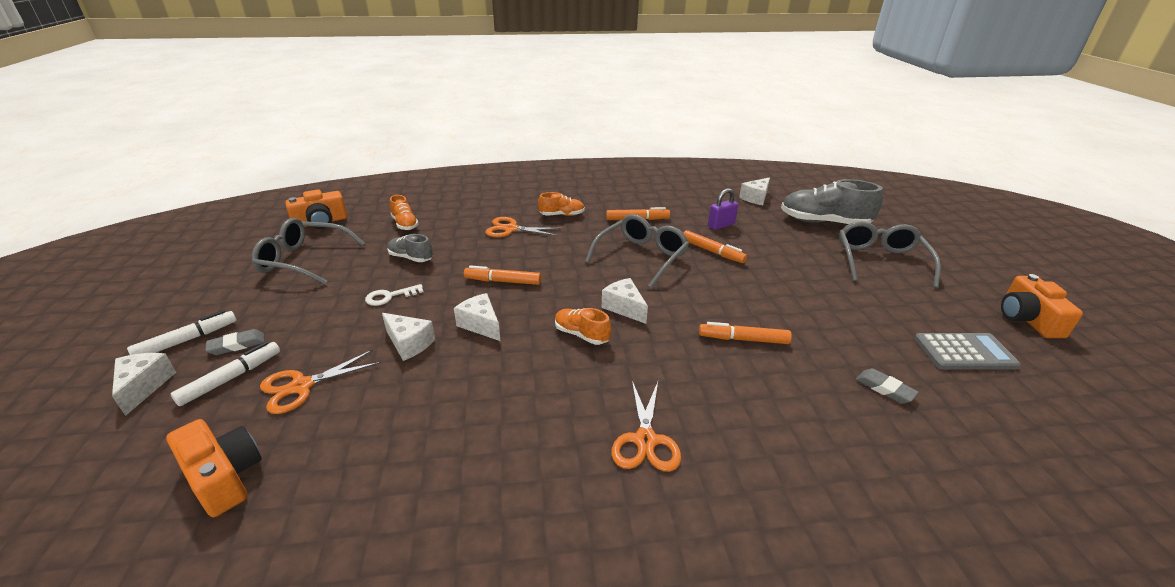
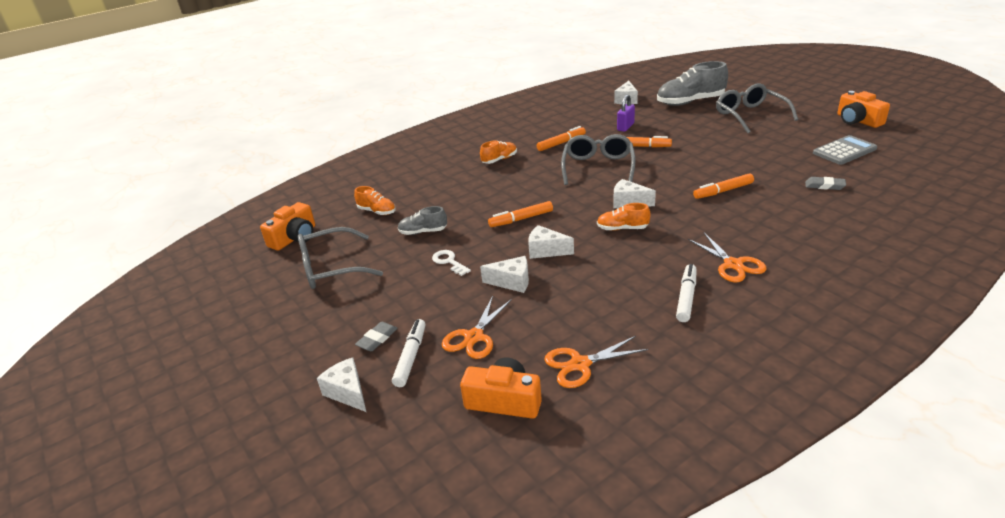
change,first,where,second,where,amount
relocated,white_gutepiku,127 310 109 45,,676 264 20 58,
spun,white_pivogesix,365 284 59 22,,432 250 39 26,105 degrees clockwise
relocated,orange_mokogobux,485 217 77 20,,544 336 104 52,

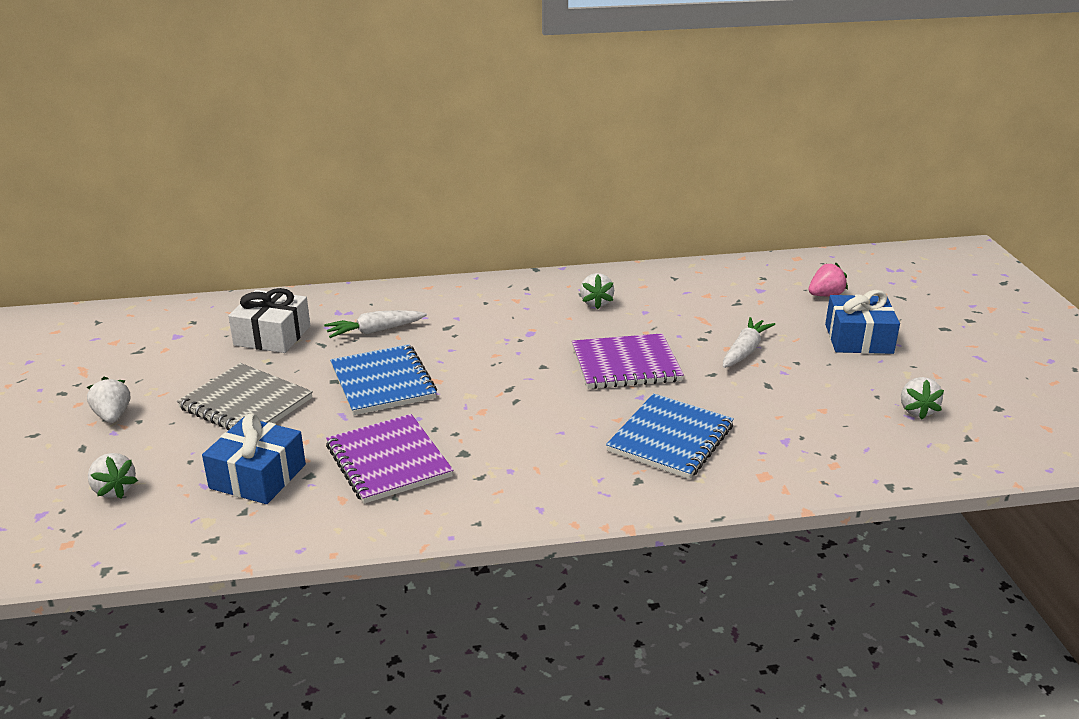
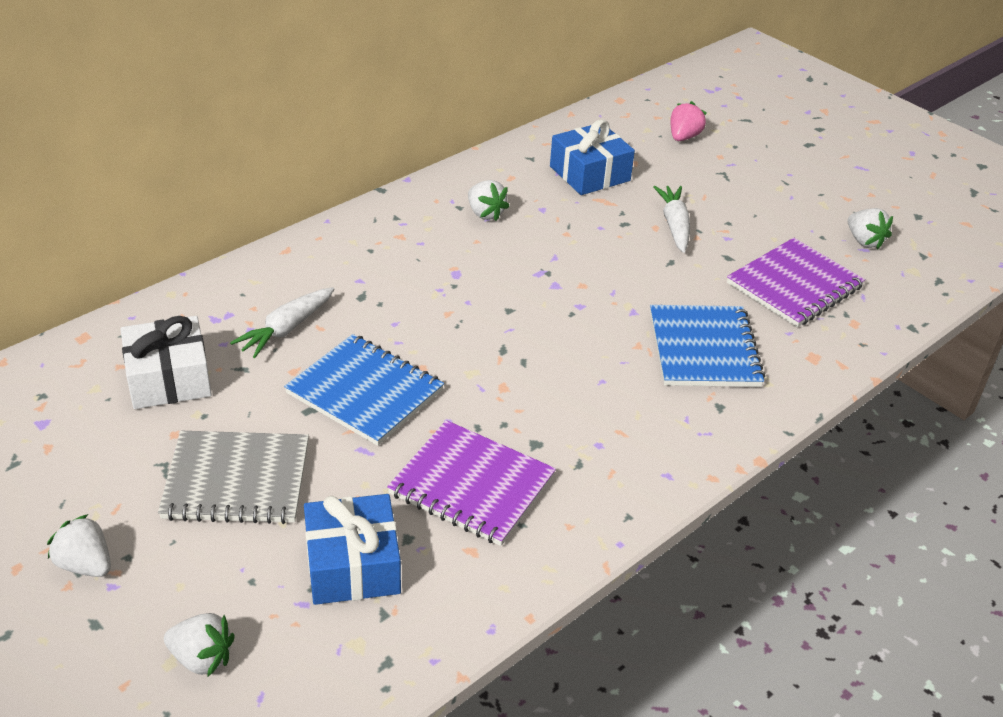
change,first,where,second,where,amount
relocated,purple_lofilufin,572 333 112 56,,727 238 138 89,
relocated,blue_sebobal,825 290 75 64,,550 119 85 76,

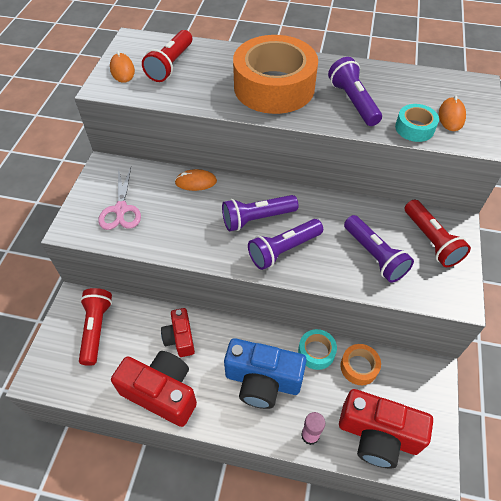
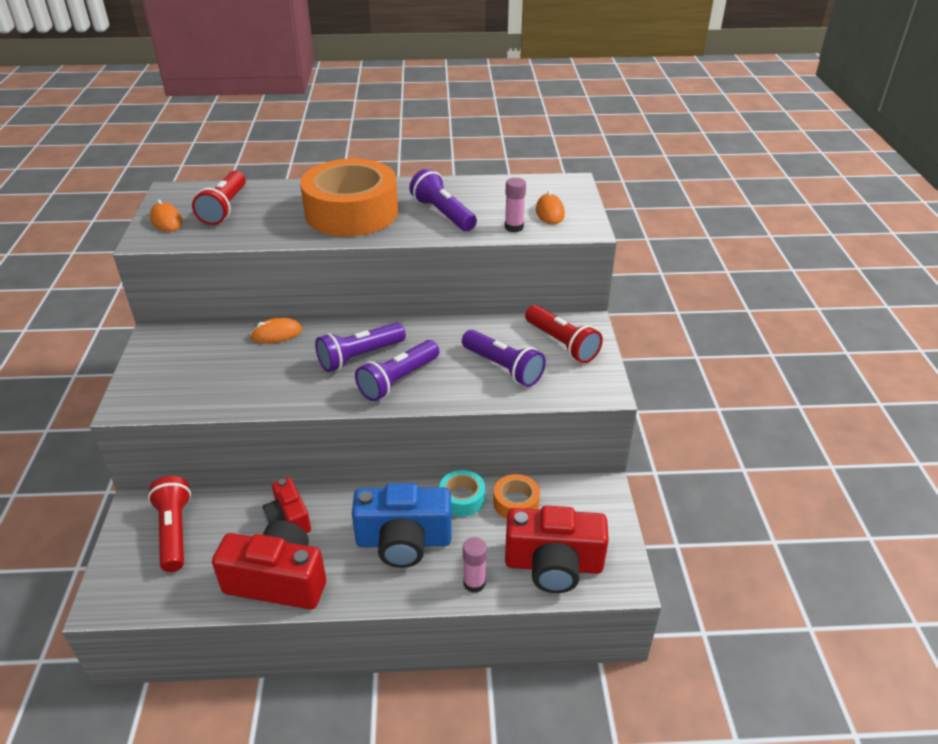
change,first,where,second,where,amount
missing,pink_mokogobux,98 167 43 63,,,
exchanged,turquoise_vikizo,395 104 44 38,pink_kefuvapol,505 178 21 54,

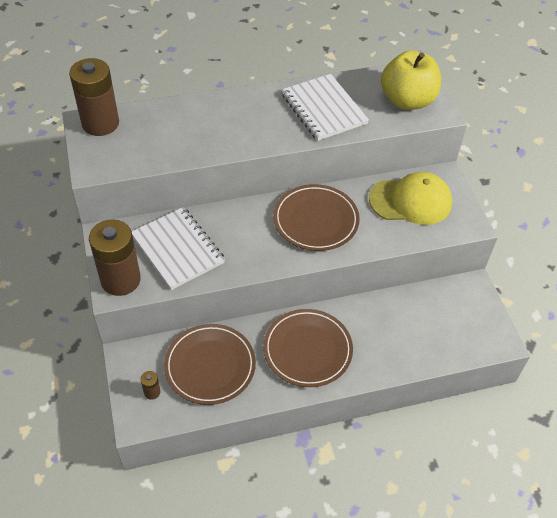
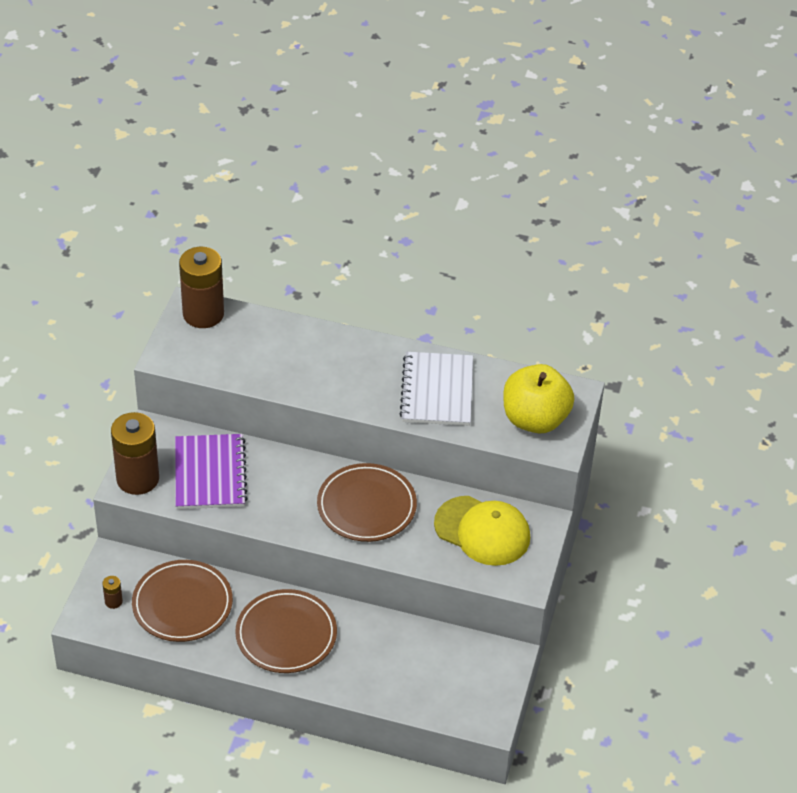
change,first,where,second,where,amount
colour,white_lofilufin,132 207 93 83,purple_lofilufin,175 434 73 75,

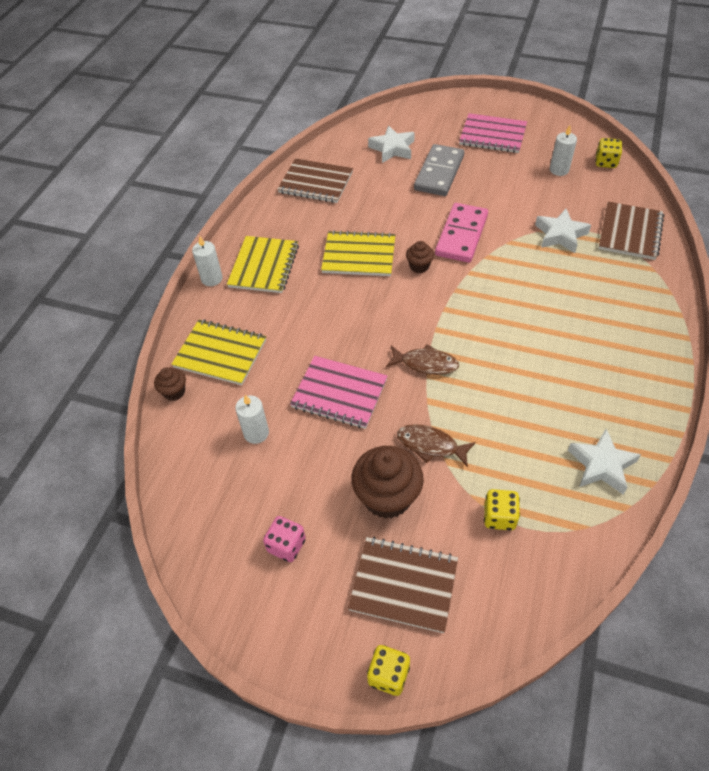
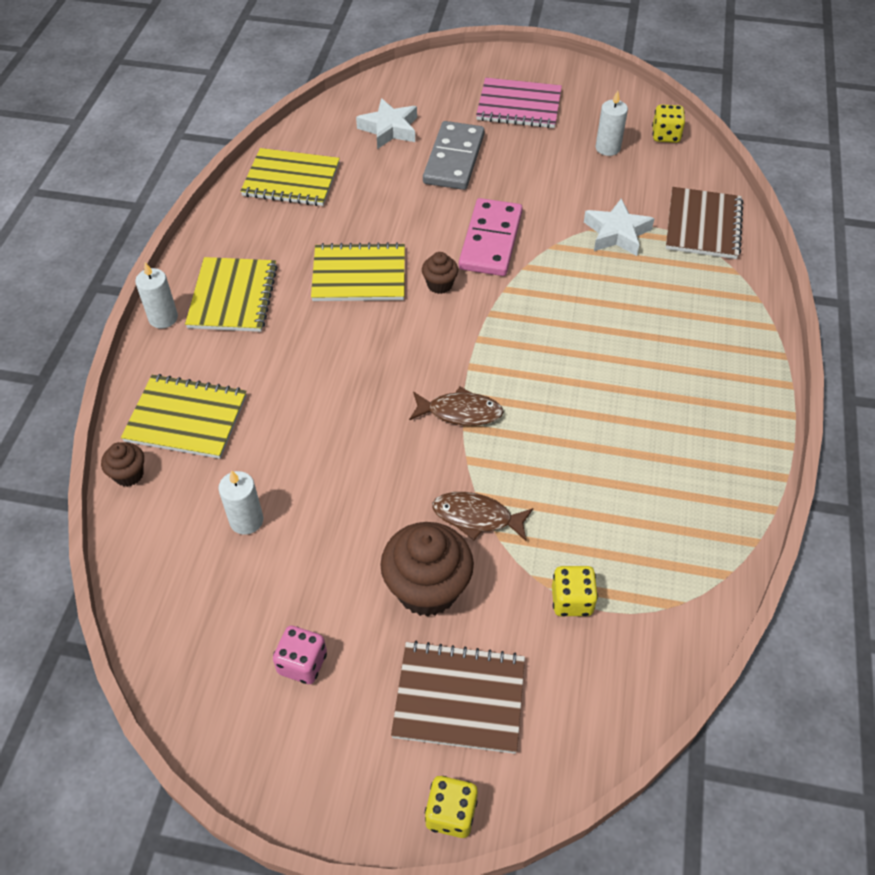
change,first,where,second,where,amount
colour,brown_lofilufin,278 158 75 45,yellow_lofilufin,240 148 100 58,
missing,pink_lofilufin,290 356 97 73,,,
missing,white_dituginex,568 429 73 66,,,

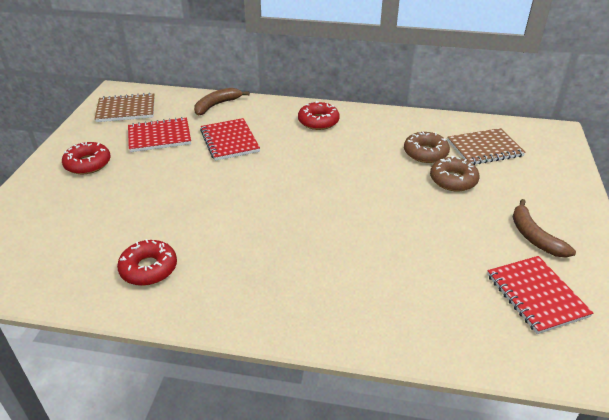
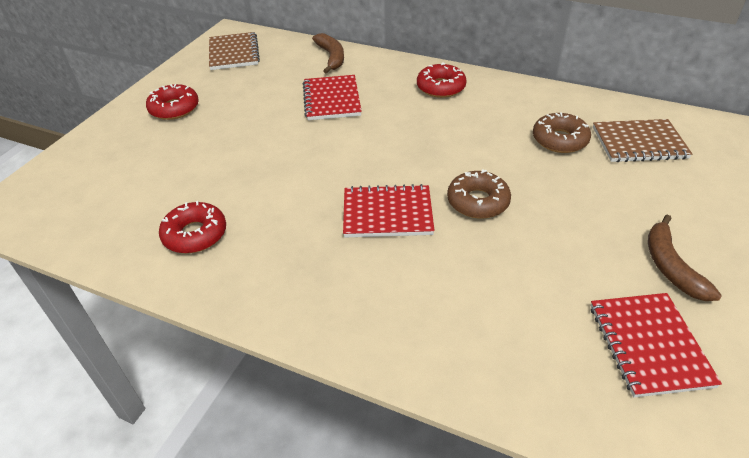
change,first,where,second,where,amount
spun,brown_lofilufin,94 93 61 29,,209 32 51 38,75 degrees clockwise
relocated,red_lofilufin,128 117 63 35,,343 184 92 54,
spun,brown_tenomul,194 88 56 27,,312 33 32 41,105 degrees clockwise
relocated,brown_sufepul,430 156 49 35,,447 169 64 50,

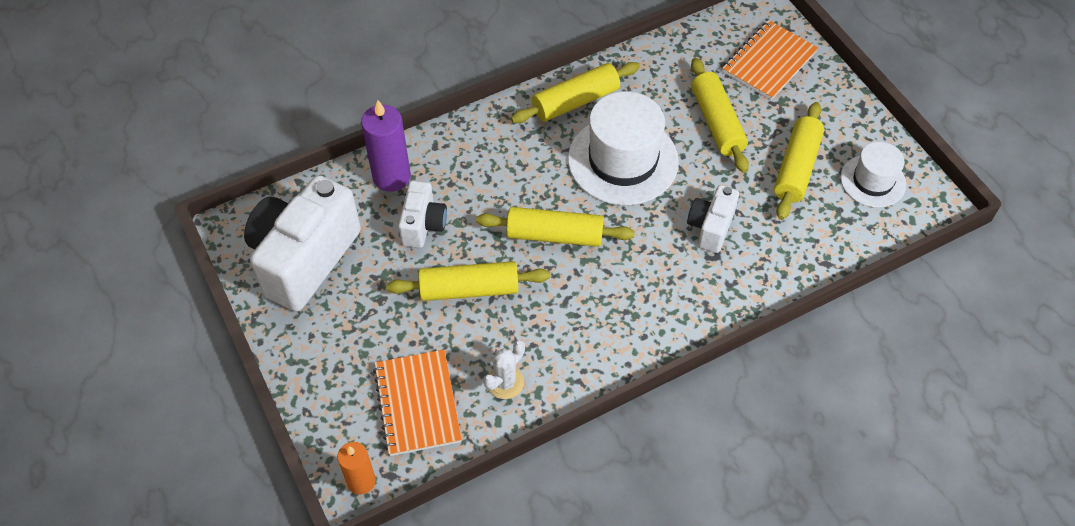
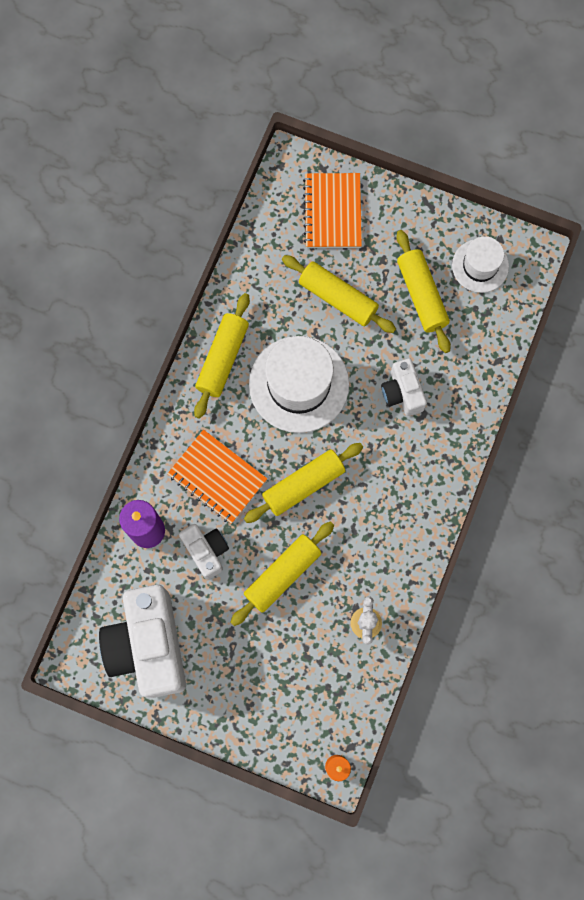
change,first,where,second,where,amount
relocated,orange_lofilufin,373 350 89 106,,167 429 100 95,

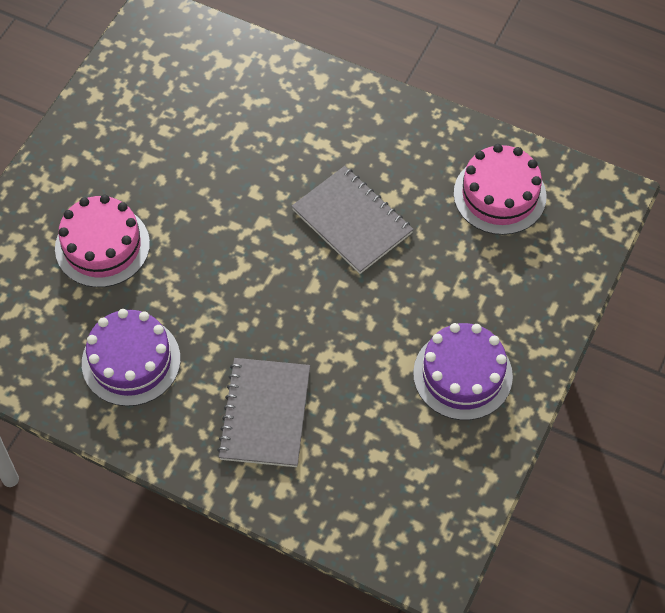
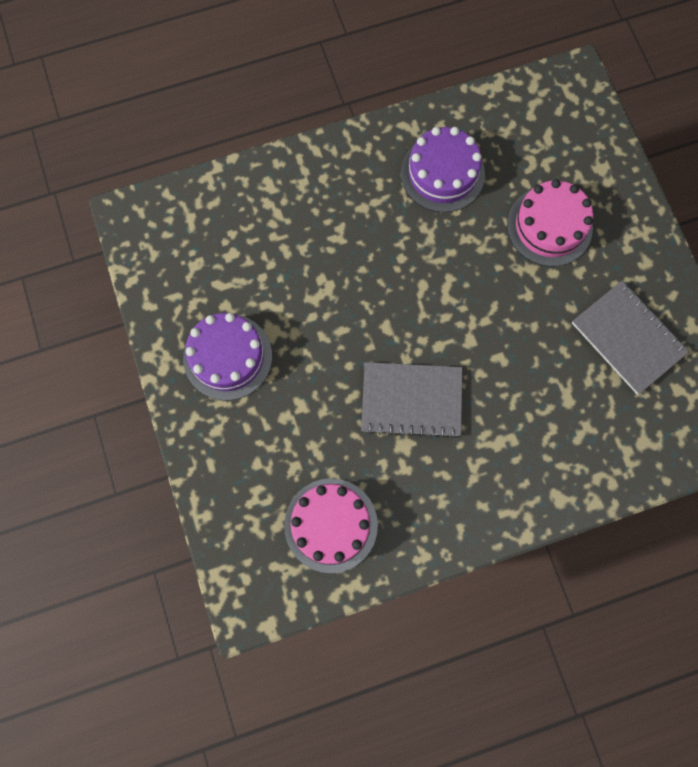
change,first,where,second,where,amount
relocated,grey_lofilufin,217 358 93 109,,572 281 117 113,

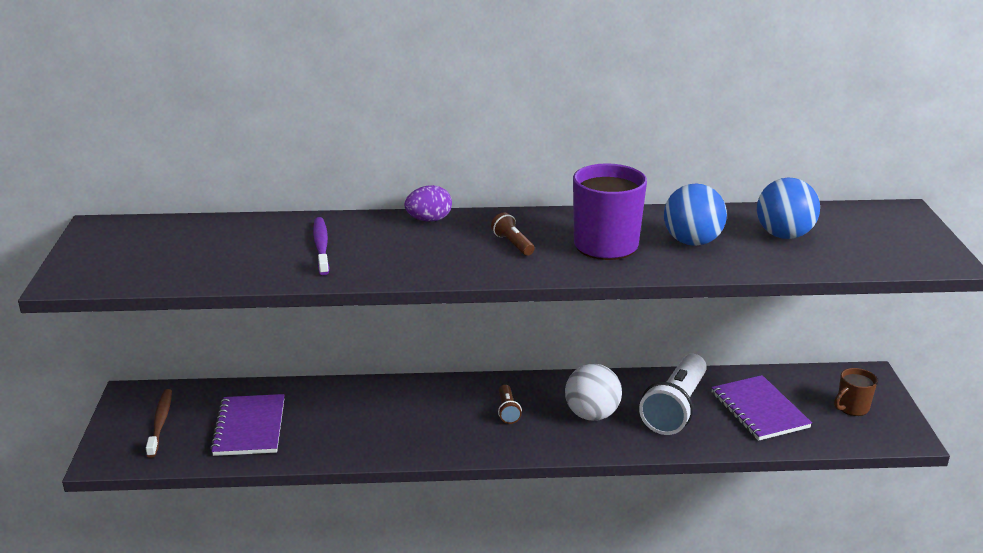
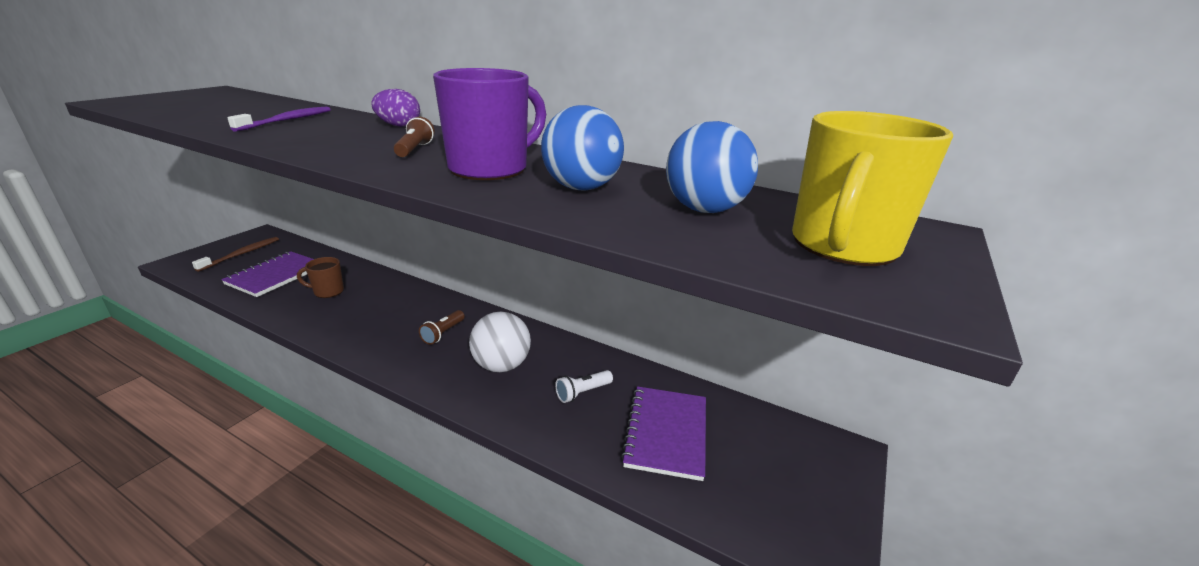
change,first,where,second,where,amount
size,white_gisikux,639 354 68 81,,555 370 58 33,x0.45
relocated,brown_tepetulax,834 368 43 48,,297 257 47 41,
appeared,,,yellow_tepetulax,792 111 161 155,

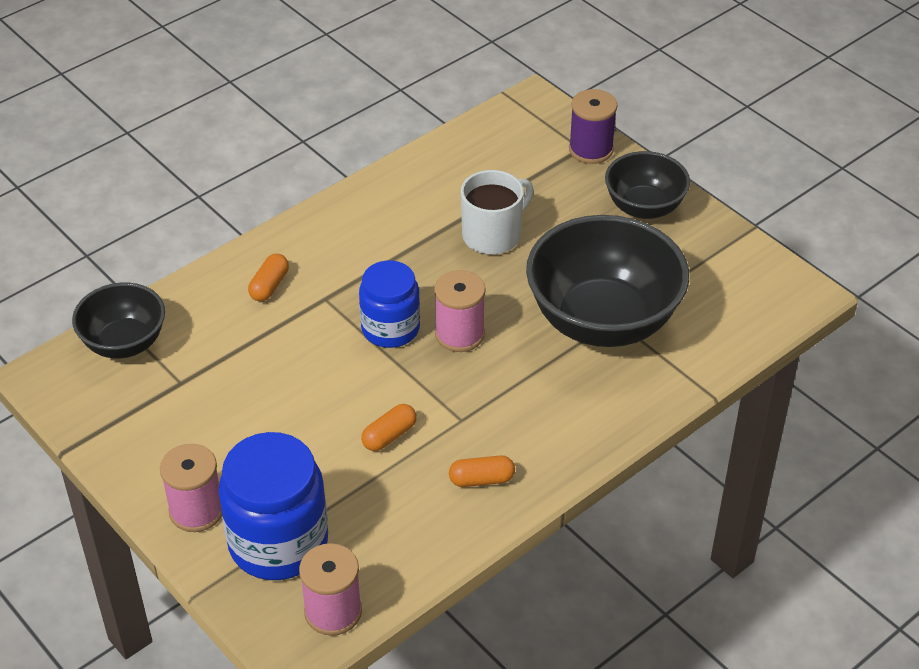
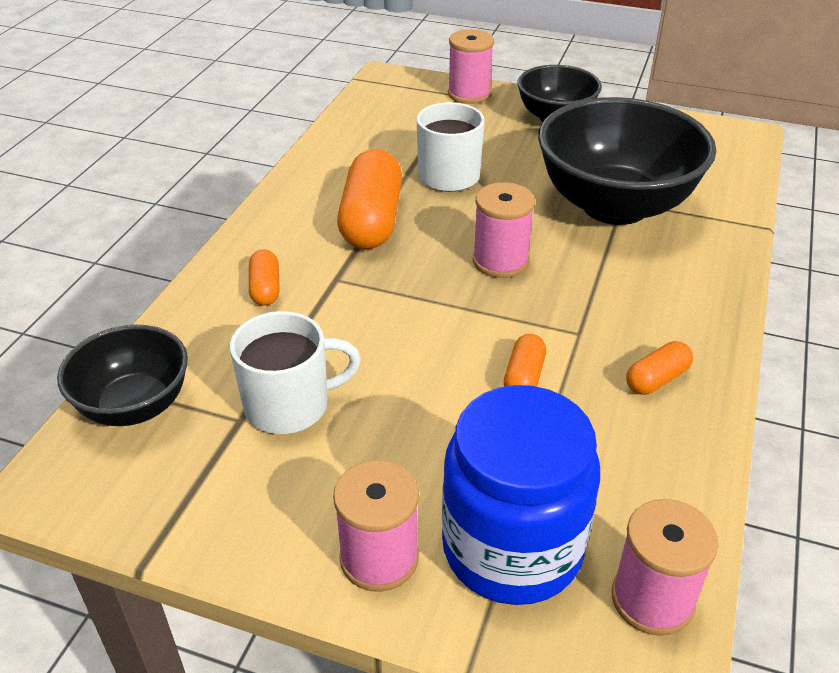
change,first,where,second,where,amount
missing,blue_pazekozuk,359 260 61 88,,,
colour,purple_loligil,569 89 48 75,pink_loligil,448 29 46 75,
appeared,,,white_tepetulax,230 311 131 123,
appeared,,,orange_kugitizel,337 149 65 100,

